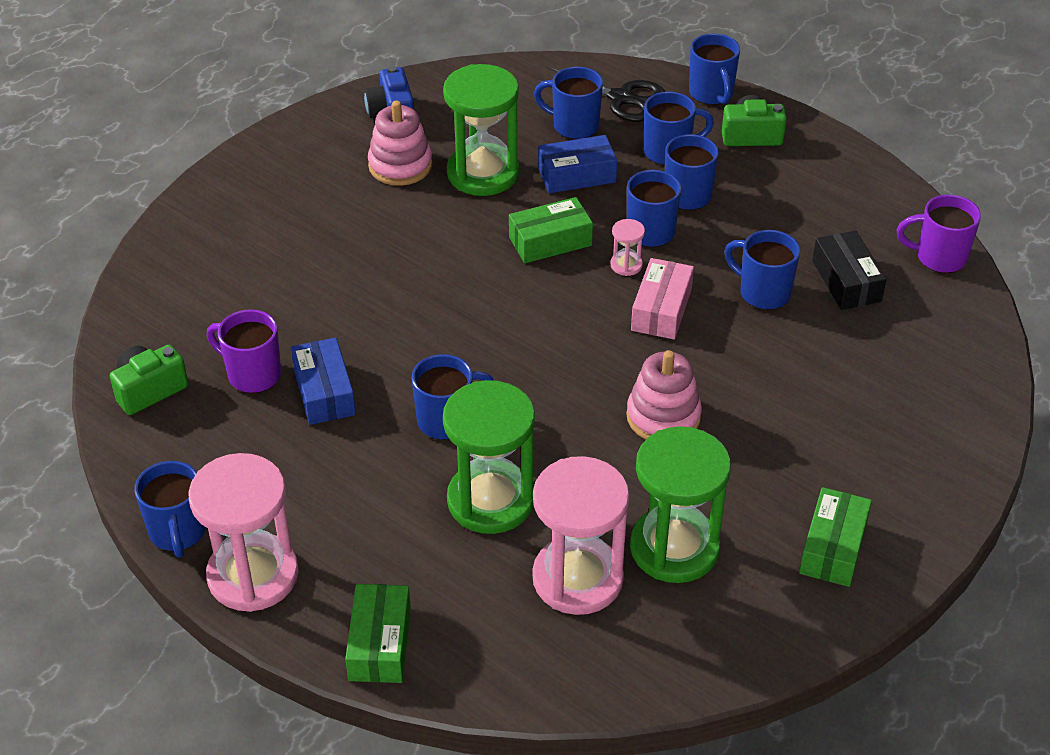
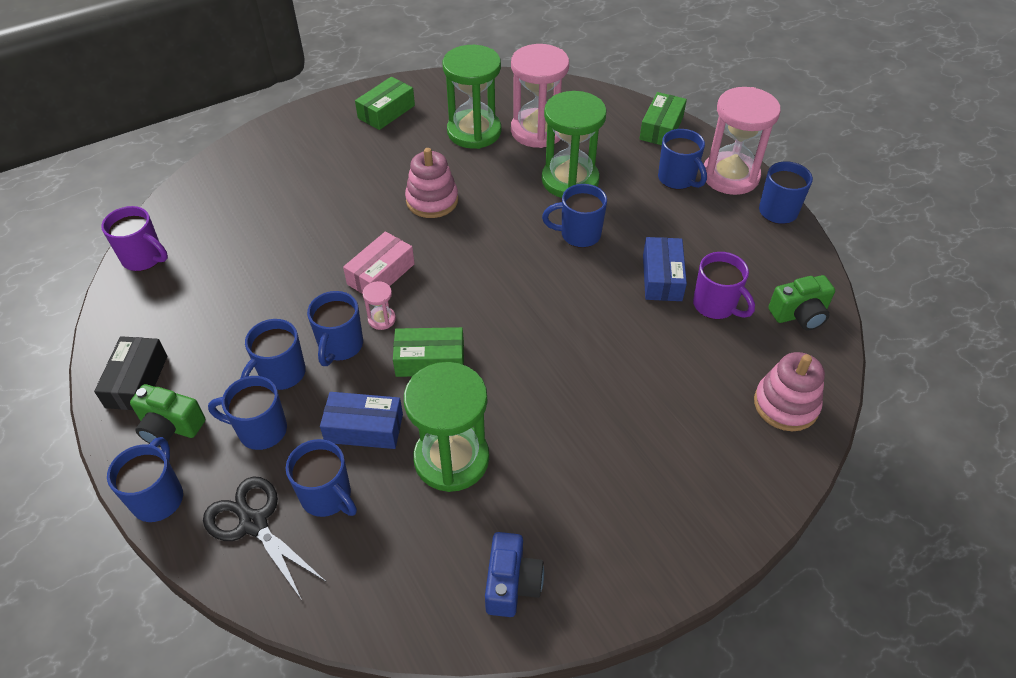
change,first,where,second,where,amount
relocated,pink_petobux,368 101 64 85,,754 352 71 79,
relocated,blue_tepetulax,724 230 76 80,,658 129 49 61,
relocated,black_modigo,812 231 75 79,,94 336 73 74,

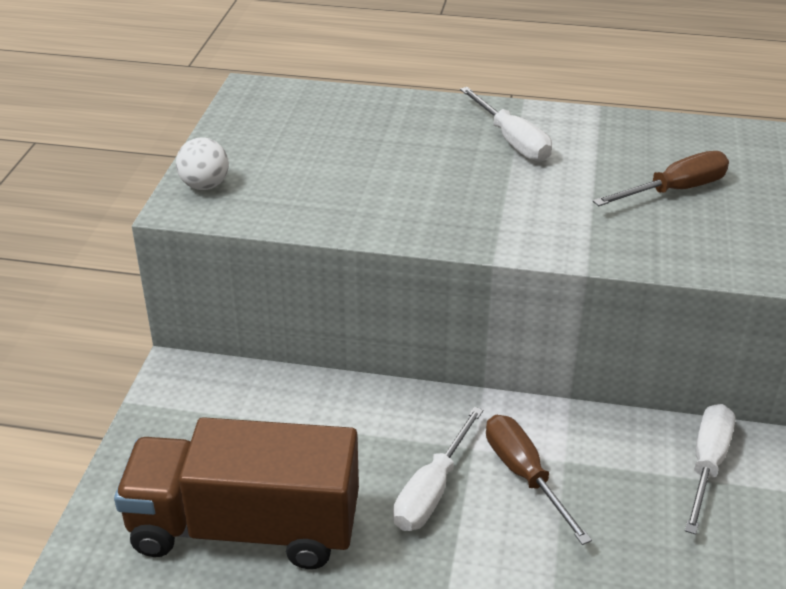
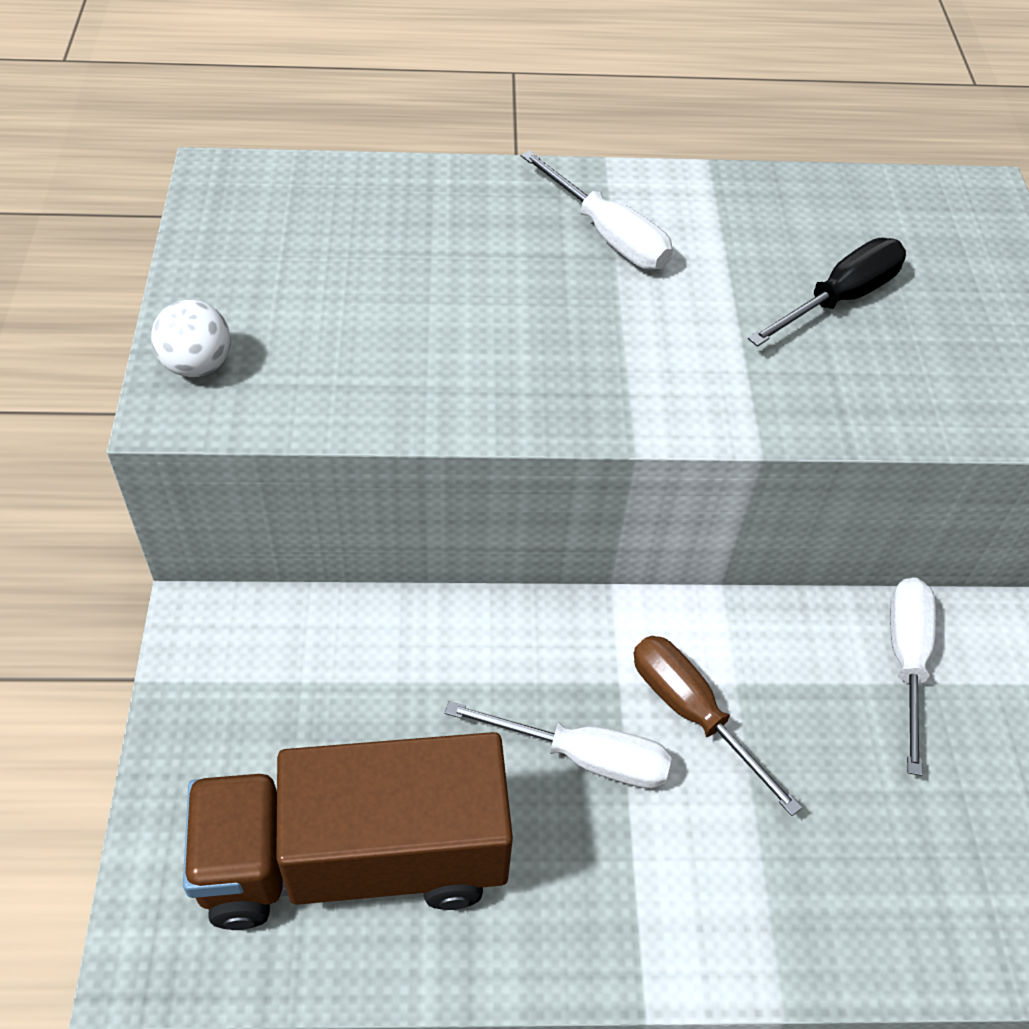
change,first,where,second,where,amount
spun,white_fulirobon,393 407 90 124,,445 701 227 88,90 degrees counterclockwise
colour,brown_fulirobon,593 151 136 55,black_fulirobon,748 238 158 109,

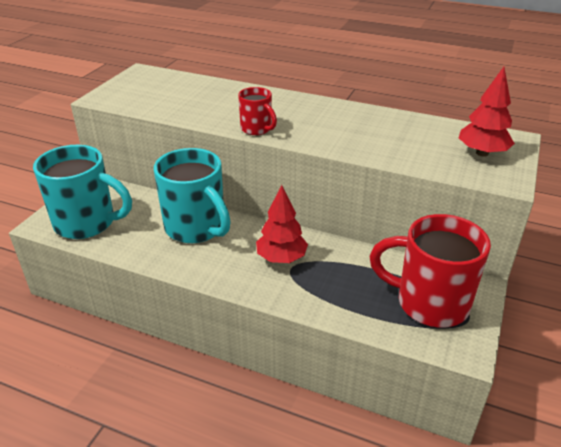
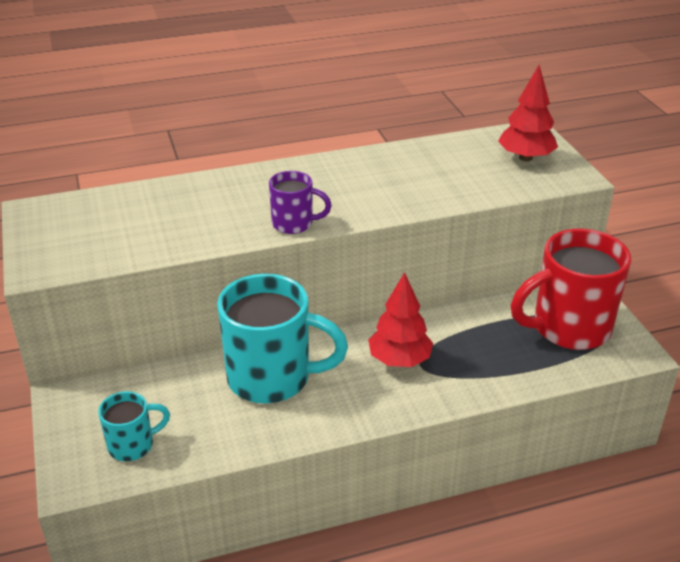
change,first,where,second,where,amount
size,turquoise_tepetulax,33 145 99 94,,98 391 72 71,x0.50
colour,red_tepetulax,238 87 39 48,purple_tepetulax,269 171 63 63,

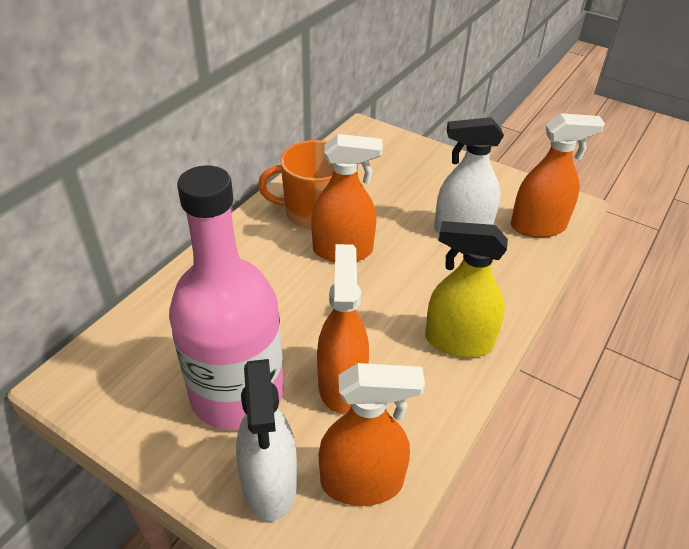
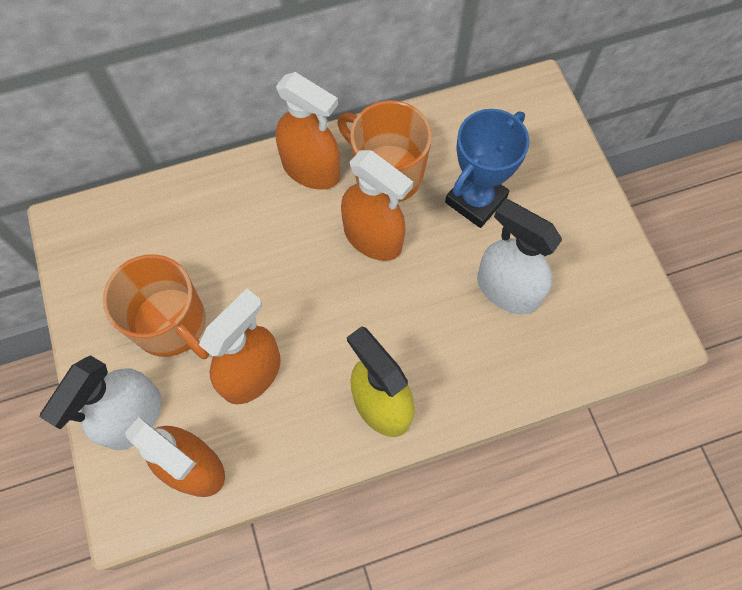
change,first,where,second,where,amount
exchanged,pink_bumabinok,169 165 115 265,orange_tepetulax,103 254 106 105,
relocated,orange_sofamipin,511 113 94 125,,275 72 65 118,
appeared,,,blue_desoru,445 109 85 119,

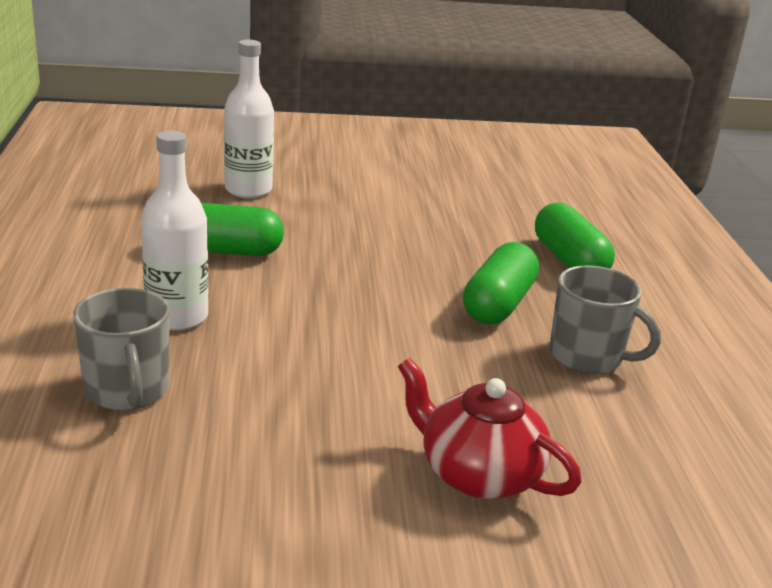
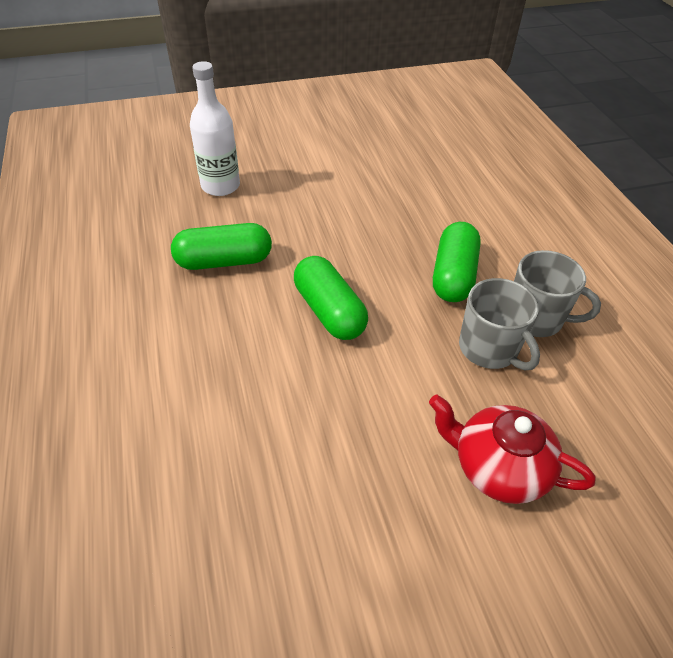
change,first,where,second,where,amount
relocated,grey_tepetulax,73 288 97 122,,459 278 81 92,
missing,white_bumabinok,141 130 68 201,,,
relocated,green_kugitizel,535 203 80 66,,294 256 74 84,

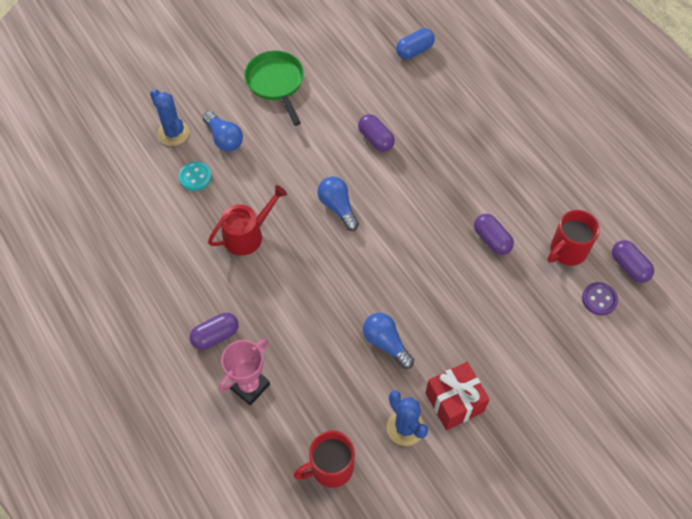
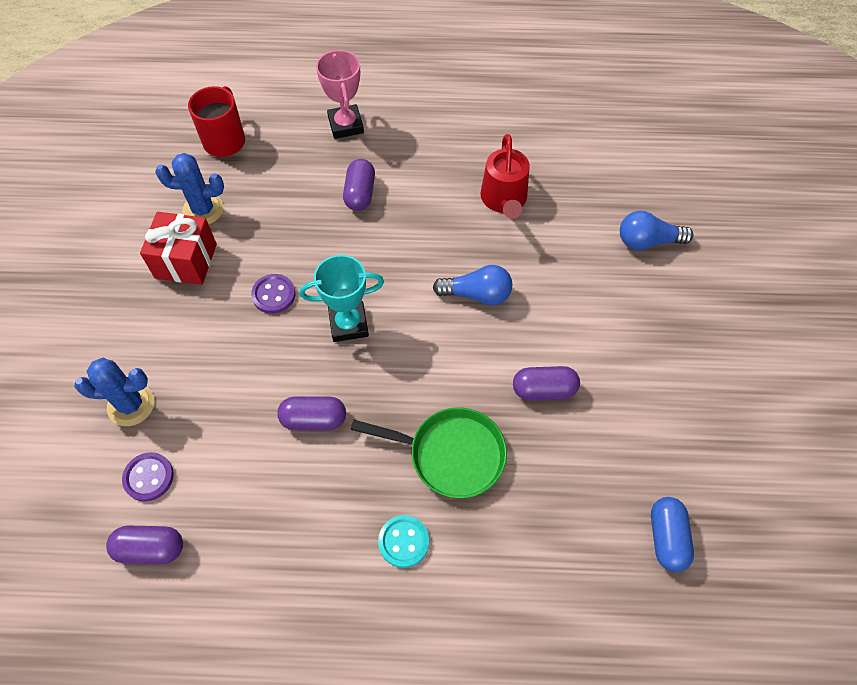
change,first,where,second,where,amount
relocated,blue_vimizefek,150 89 39 57,,74 358 80 68,
relocated,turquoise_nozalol,179 161 33 30,,378 515 51 53,
relocated,purple_kugitizel,190 313 49 37,,343 159 32 52,
relocated,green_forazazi,244 51 60 75,,351 407 156 91,
missing,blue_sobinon,363 313 51 56,,,
missing,red_tepetulax,548 210 52 56,,,
appeared,,,purple_nozalol,251 274 45 40,
appeared,,,turquoise_desoru,299 255 85 87,

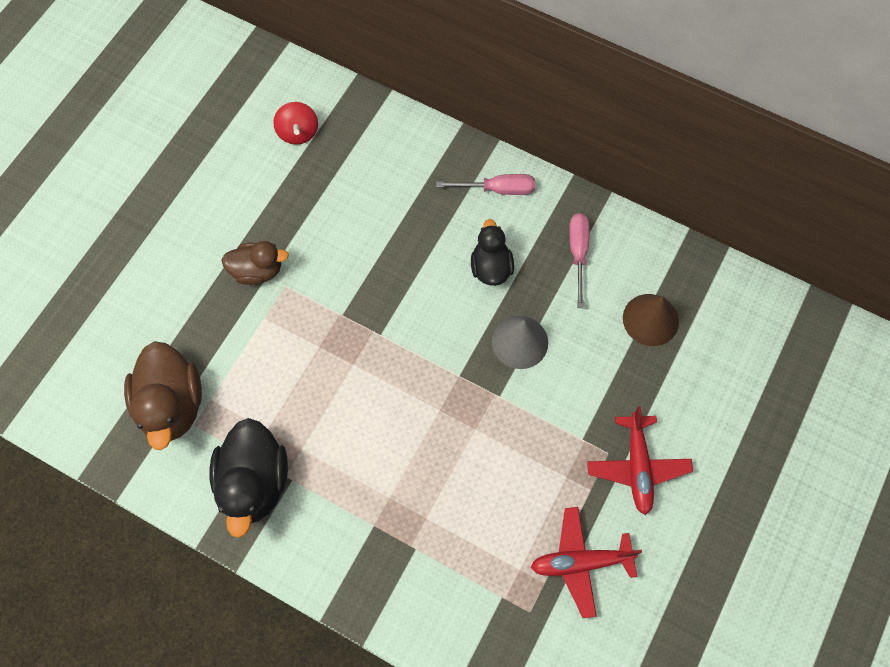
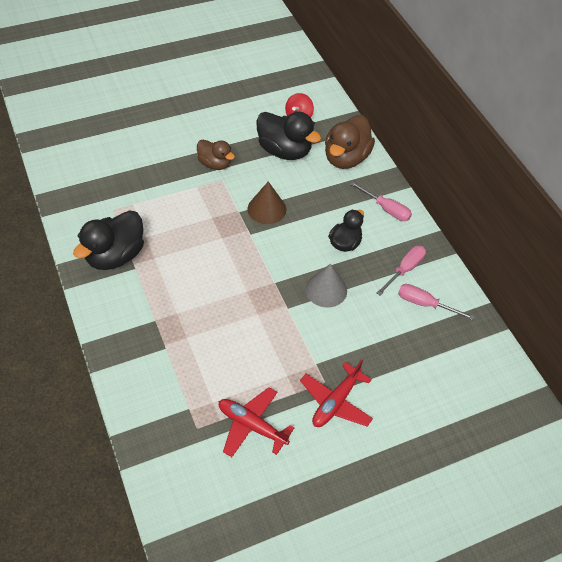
change,first,where,second,where,amount
relocated,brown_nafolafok,124 341 78 109,,325 115 50 54,
relocated,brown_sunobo,623 294 56 52,,248 181 38 43,
appeared,,,black_nafolafok,256 112 65 48,
appeared,,,pink_fulirobon,398 284 77 36,

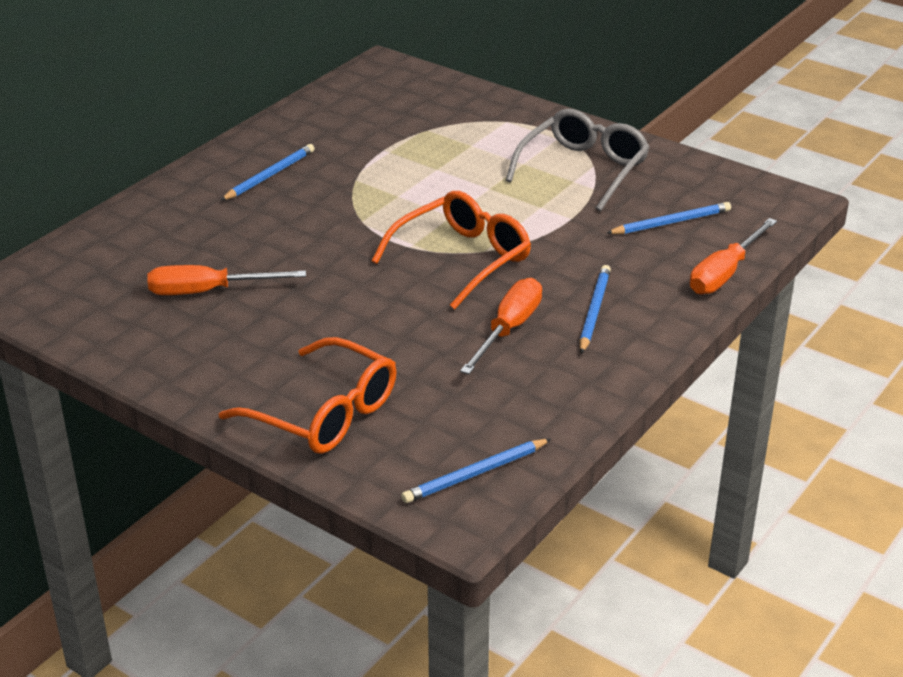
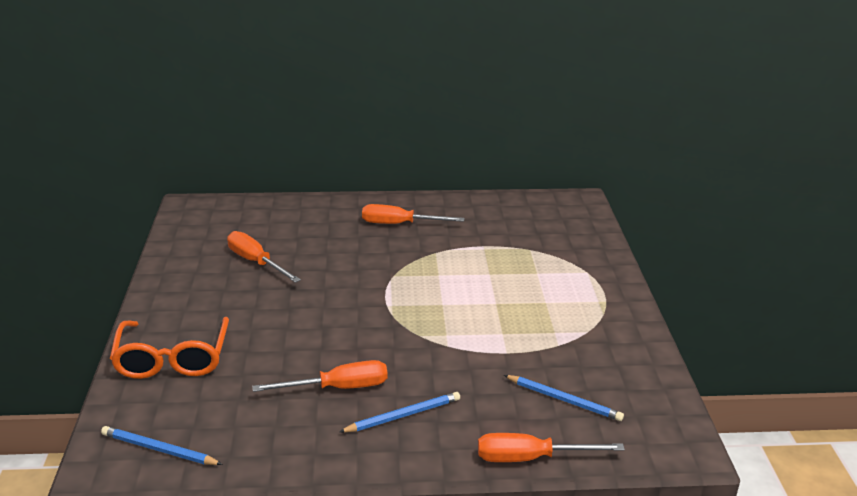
change,first,where,second,where,amount
exchanged,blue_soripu,220 144 95 57,orange_fulirobon,362 204 103 20,
missing,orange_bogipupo,372 191 159 119,,,
missing,grey_bogipupo,506 109 144 102,,,

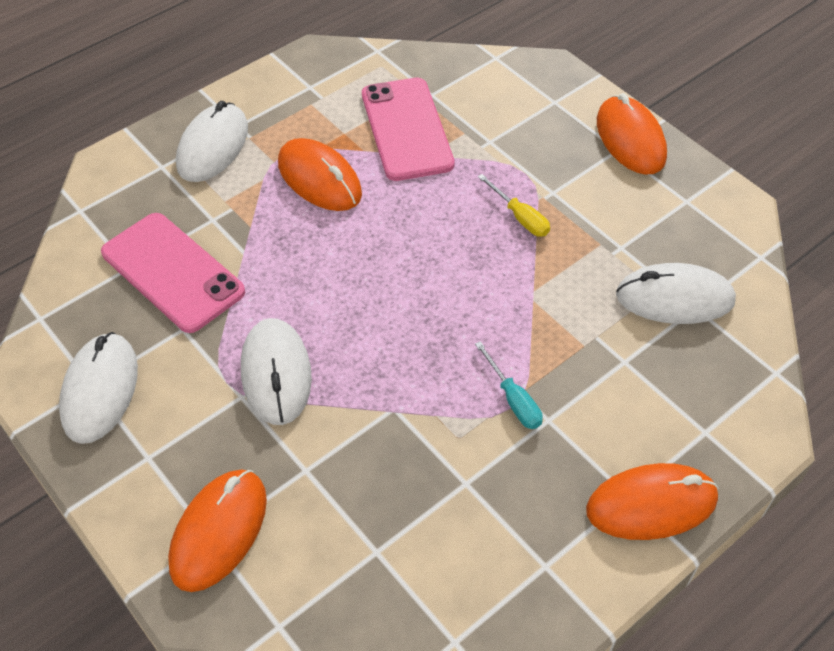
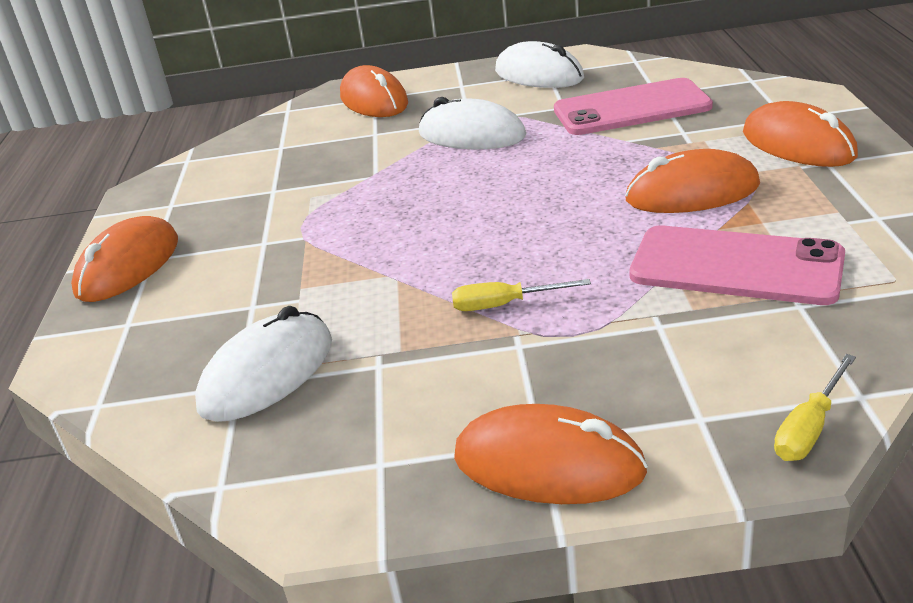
change,first,where,second,where,amount
colour,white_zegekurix,176 101 72 81,orange_zegekurix,743 101 115 66,
missing,turquoise_fulirobon,475 341 68 88,,,
appeared,,,yellow_fulirobon,774 354 82 107,

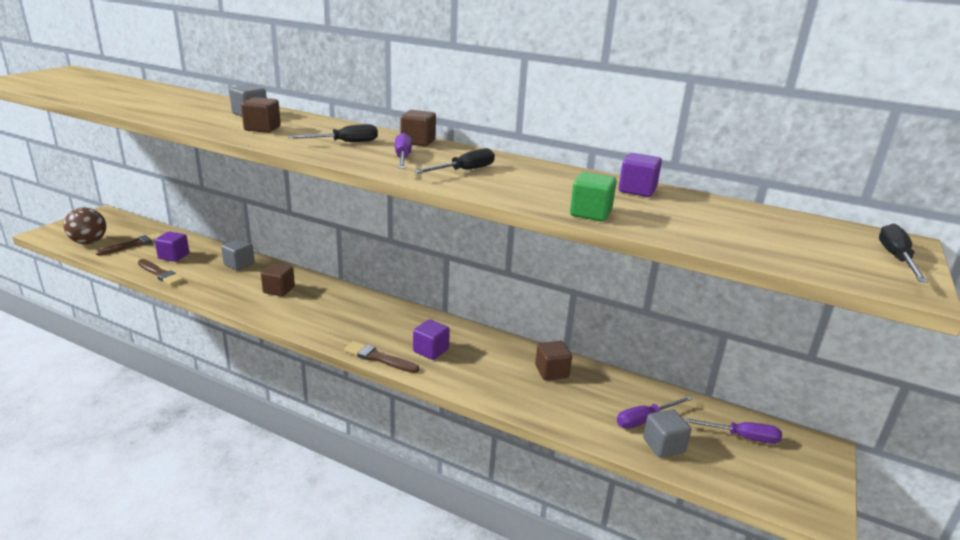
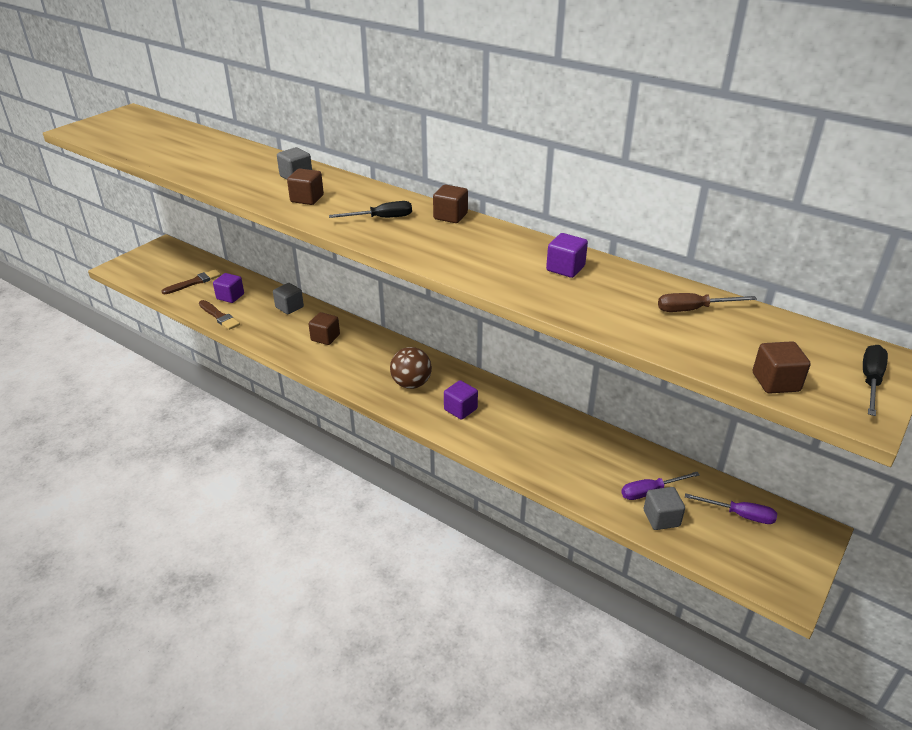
change,first,where,second,where,amount
relocated,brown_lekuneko,64 207 42 37,,390 347 42 42,
missing,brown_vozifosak,344 341 75 32,,,
missing,purple_fulirobon,395 133 17 36,,,
missing,black_fulirobon,414 148 81 25,,,
relocated,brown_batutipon,535 341 37 39,,753 341 58 53,
missing,green_batutipon,570 172 47 50,,,
relocated,purple_batutipon,619 153 43 44,,546 233 42 45,
appeared,,,brown_fulirobon,658 293 99 19,

